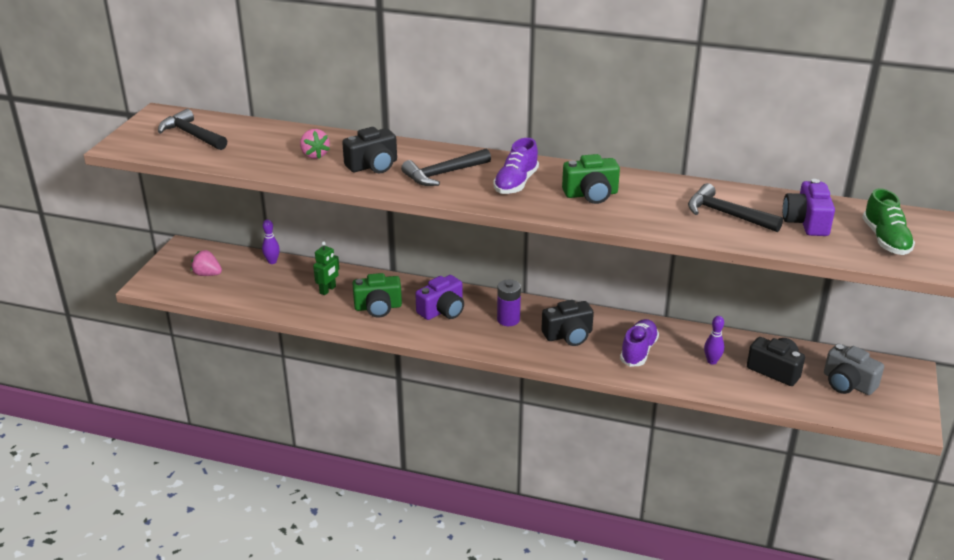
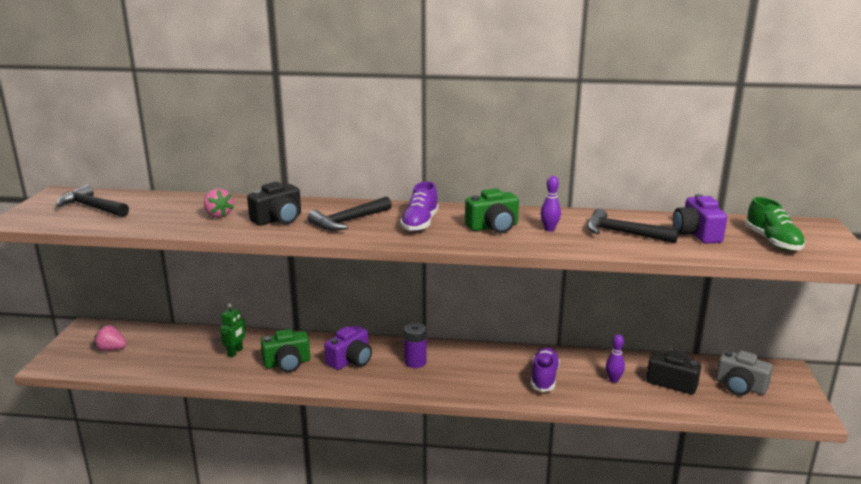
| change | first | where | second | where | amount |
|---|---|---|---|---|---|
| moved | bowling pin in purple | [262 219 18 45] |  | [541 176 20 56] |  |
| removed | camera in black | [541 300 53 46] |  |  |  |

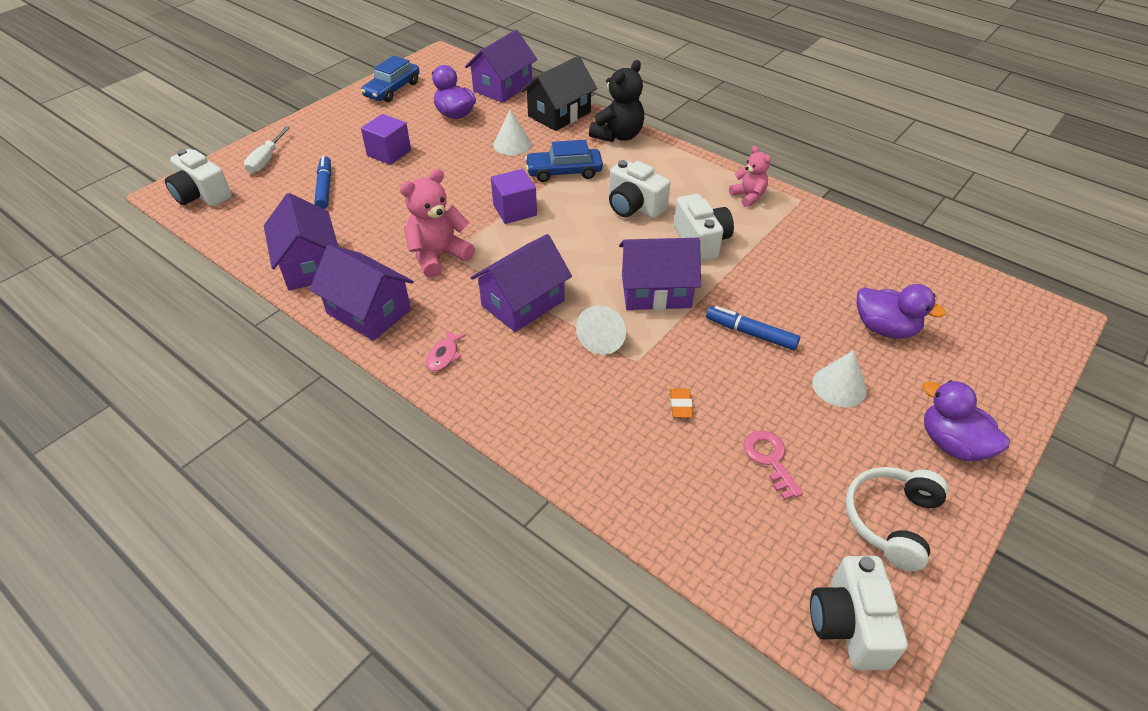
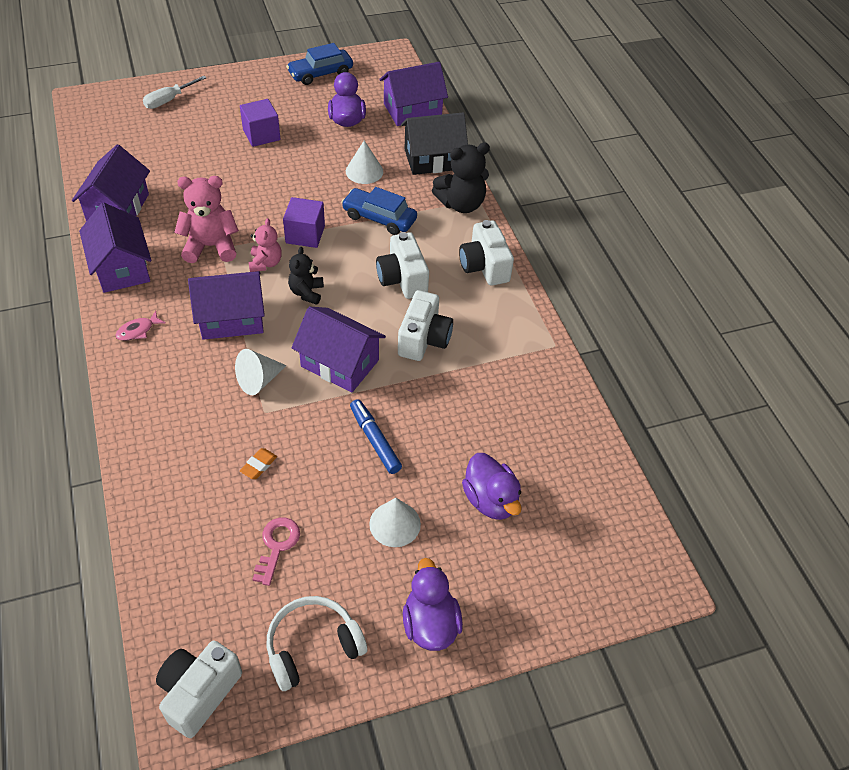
| change | first | where | second | where | amount |
|---|---|---|---|---|---|
| moved | camera in white | [165 149 67 58] |  | [459 220 55 66] |  |
| removed | marker in blue | [314 156 17 53] |  |  |  |
| moved | teddy bear in pink | [729 146 42 61] |  | [248 218 34 54] |  |
| added |  |  | teddy bear in black | [288 247 36 58] |  |

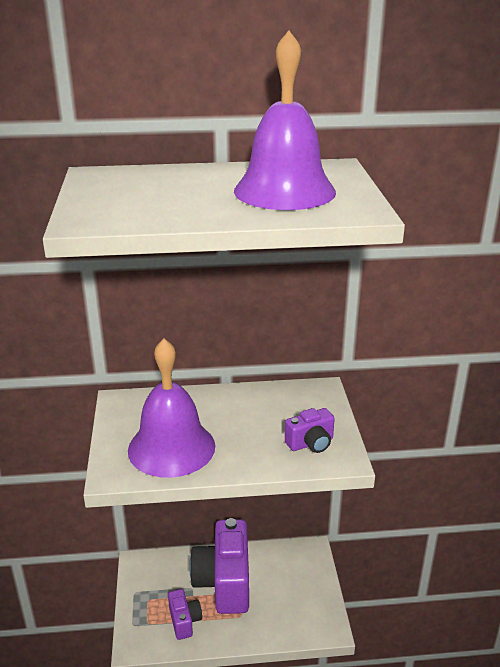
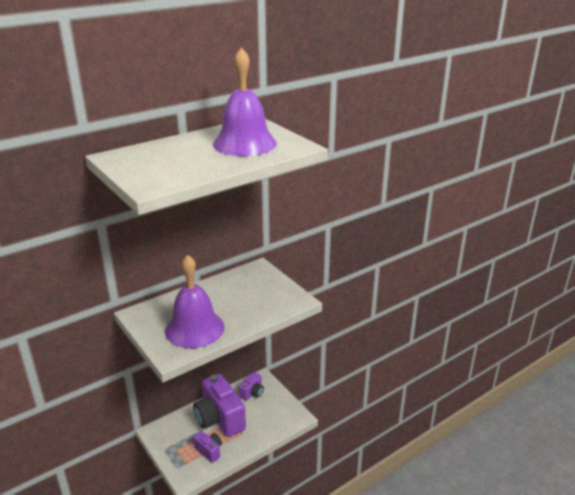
| change | first | where | second | where | amount |
|---|---|---|---|---|---|
| moved | camera in purple | [285 408 50 45] |  | [239 372 25 29] |  |

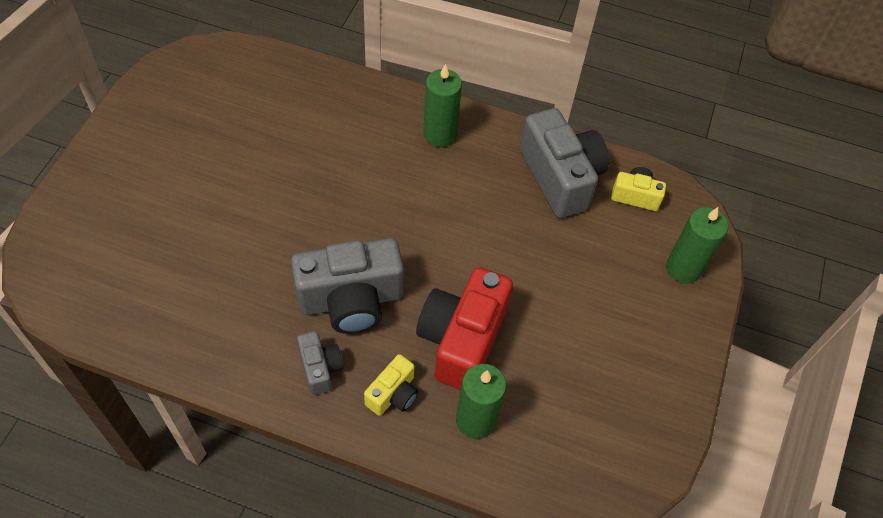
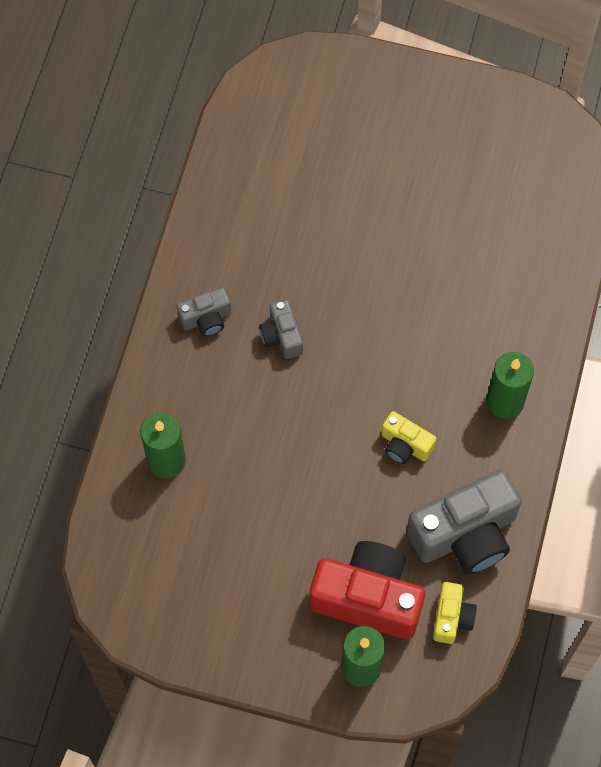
| change | first | where | second | where | amount |
|---|---|---|---|---|---|
| resized | camera in grey | [291 238 113 96] |  | [259 299 44 60] | x0.50 |
| moved | camera in yellow | [364 354 54 62] |  | [381 411 55 53] |  |
| moved | camera in red | [416 267 97 123] |  | [309 541 116 98] |  |

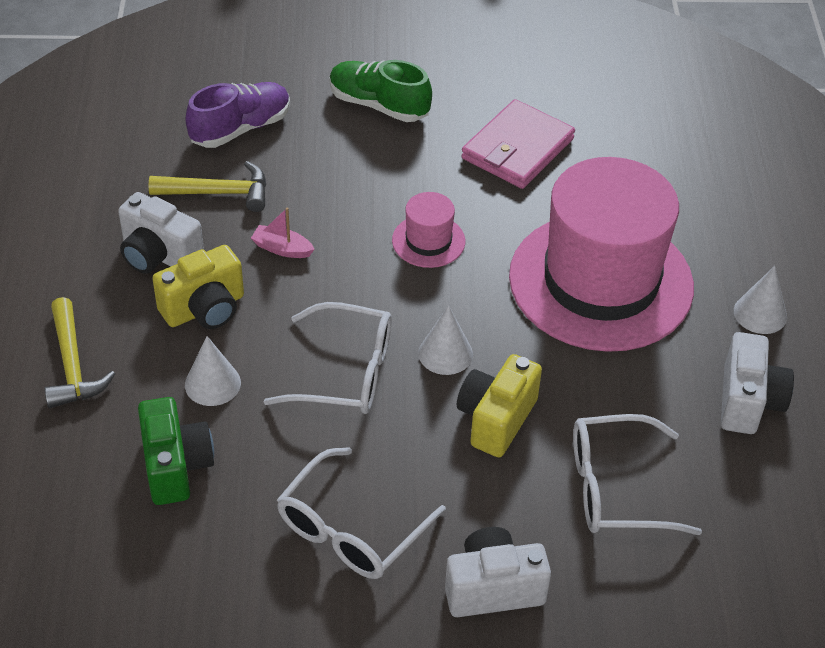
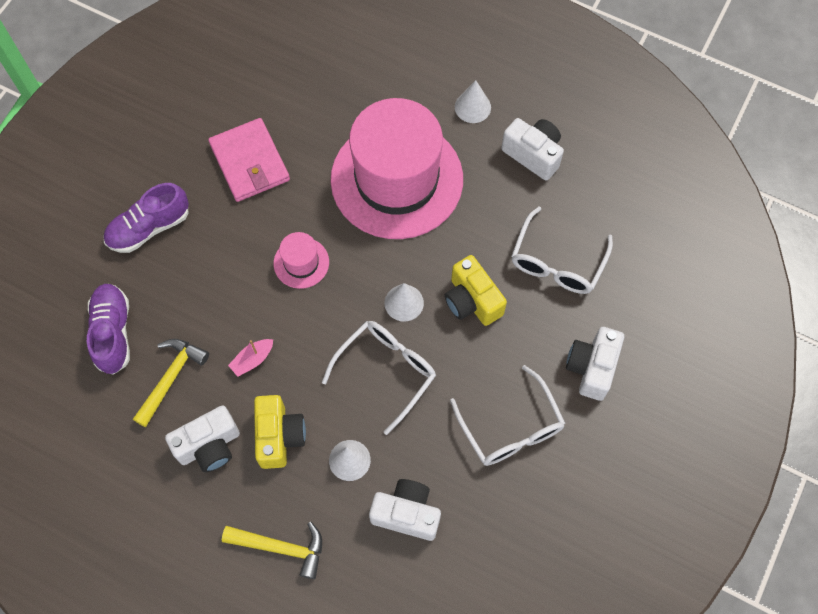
| change | first | where | second | where | amount |
|---|---|---|---|---|---|
| recoloured | camera in green | [138 397 76 108] | camera in white | [369 479 72 62] |  |
| recoloured | shoe in green | [330 60 102 62] | shoe in purple | [104 183 85 70] |  |

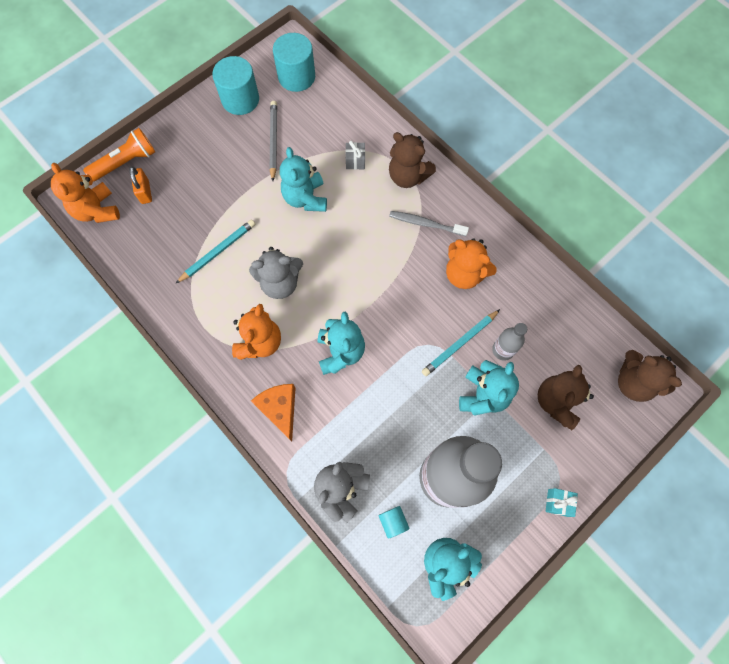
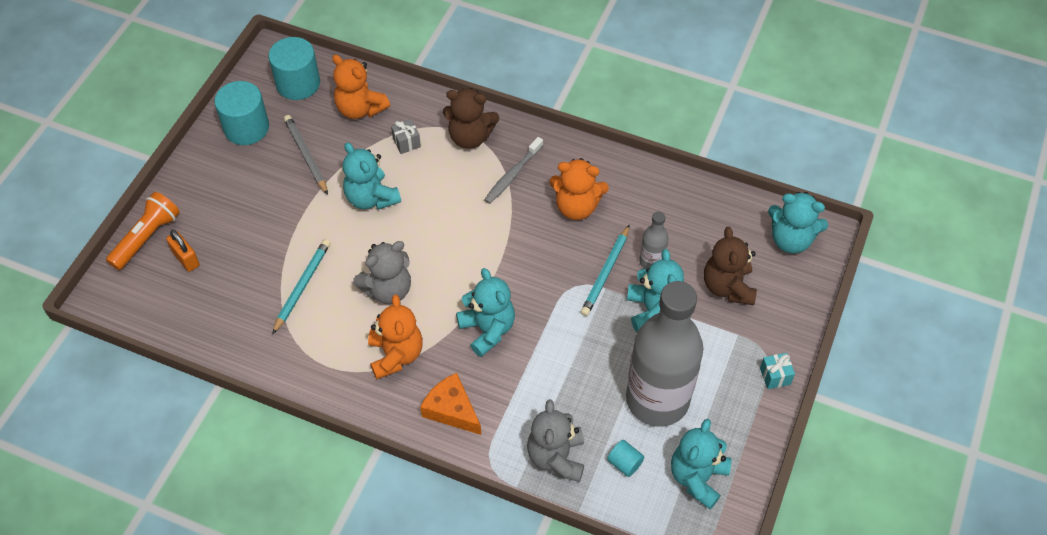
| change | first | where | second | where | amount |
|---|---|---|---|---|---|
| moved | teddy bear in orange | [51 163 69 60] |  | [332 55 58 64] |  |
| turned | toothbrush in grey | [389 211 80 25] |  | [484 137 59 67] | 45 degrees counterclockwise |
| recoloured | teddy bear in brown | [618 350 64 52] | teddy bear in turquoise | [768 192 60 62] |  |

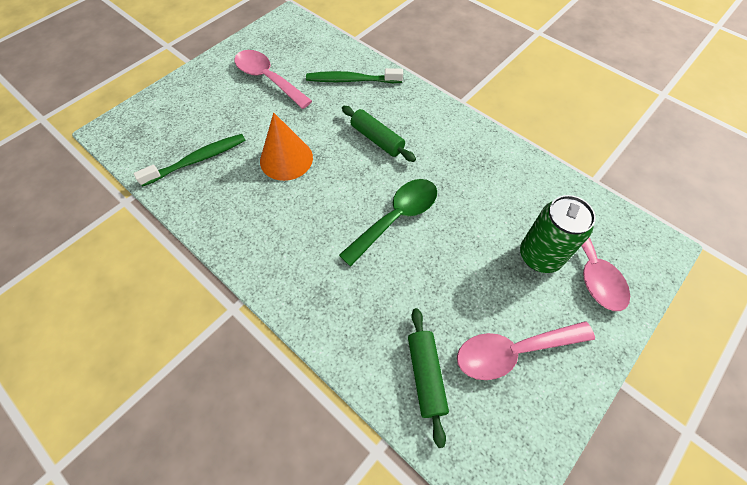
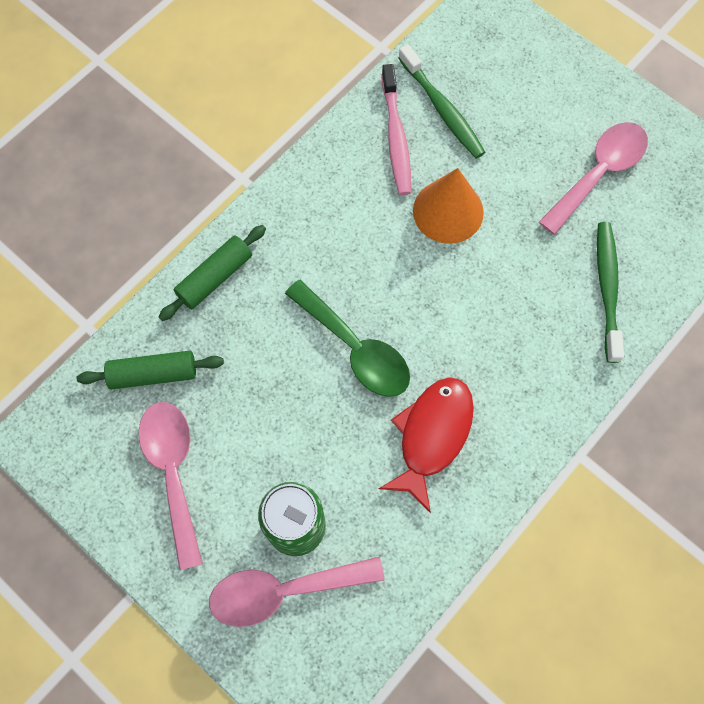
| change | first | where | second | where | amount |
|---|---|---|---|---|---|
| moved | rolling pin in green | [342 106 74 56] |  | [159 225 107 96] |  |
| added |  |  | fish in red | [379 377 95 136] |  |
| added |  |  | toothbrush in pink | [382 64 29 131] |  |

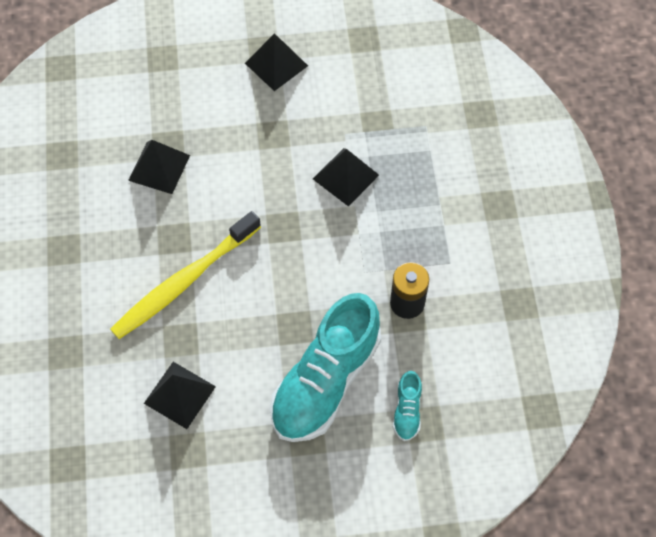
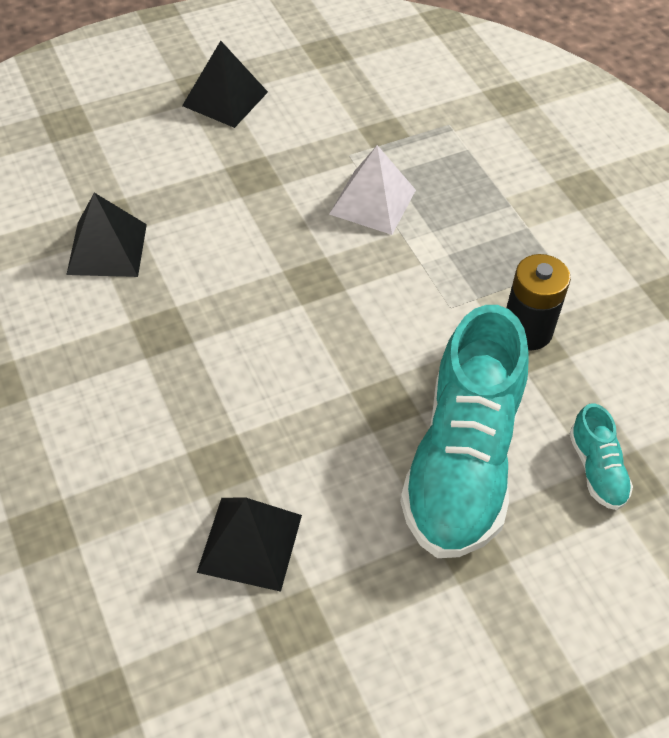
| change | first | where | second | where | amount |
|---|---|---|---|---|---|
| removed | toothbrush in yellow | [110 211 151 128] |  |  |  |
| recoloured | pyramid in black | [313 148 66 58] | pyramid in white | [329 145 87 90] |  |

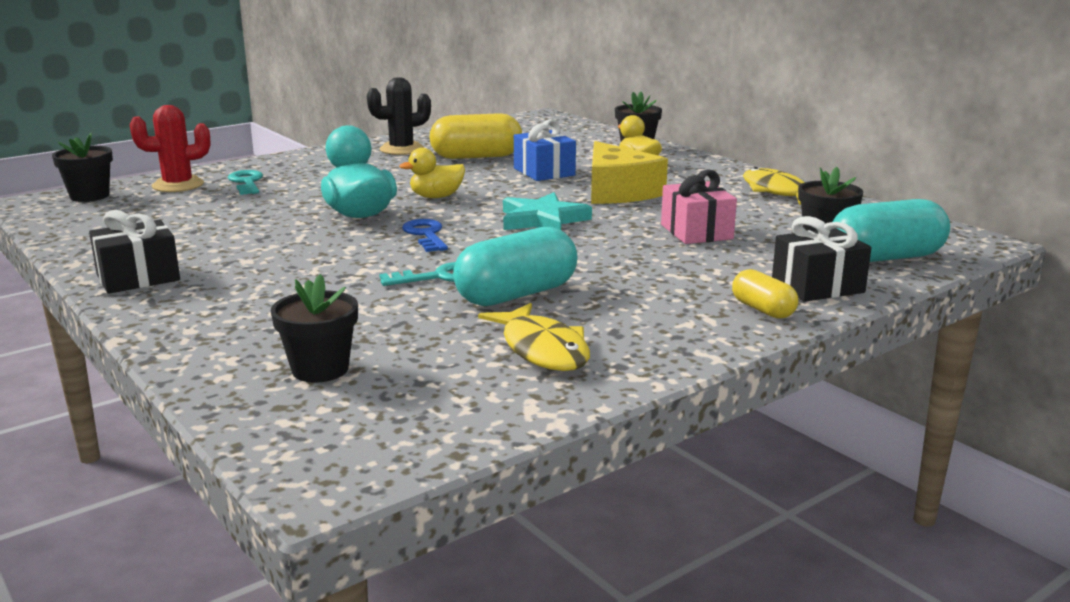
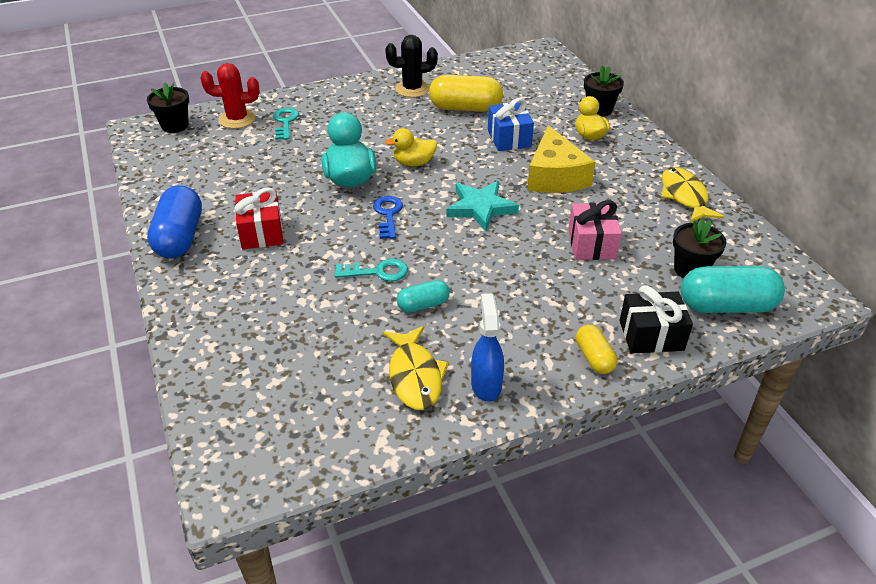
| change | first | where | second | where | amount |
|---|---|---|---|---|---|
| replaced | gift in black | [89 210 91 84] | capsule in blue | [147 185 55 73] |  |
| removed | flower pot in black | [271 274 87 109] |  |  |  |
| resized | capsule in turquoise | [453 227 125 79] |  | [397 280 53 33] | x0.55 |
| added |  |  | gift in red | [234 188 49 61] |  |
| added |  |  | spray bottle in blue | [471 293 33 109] |  |

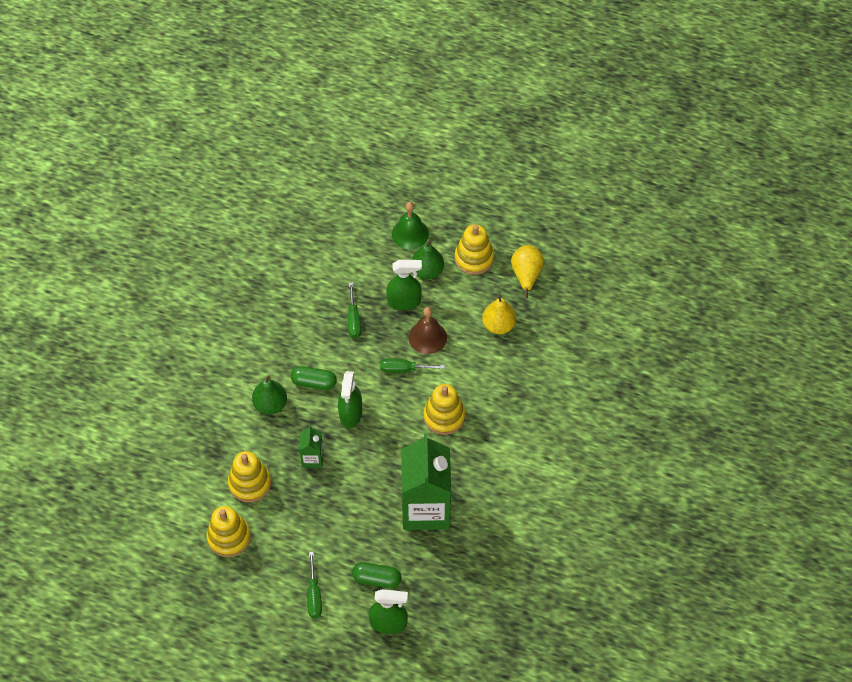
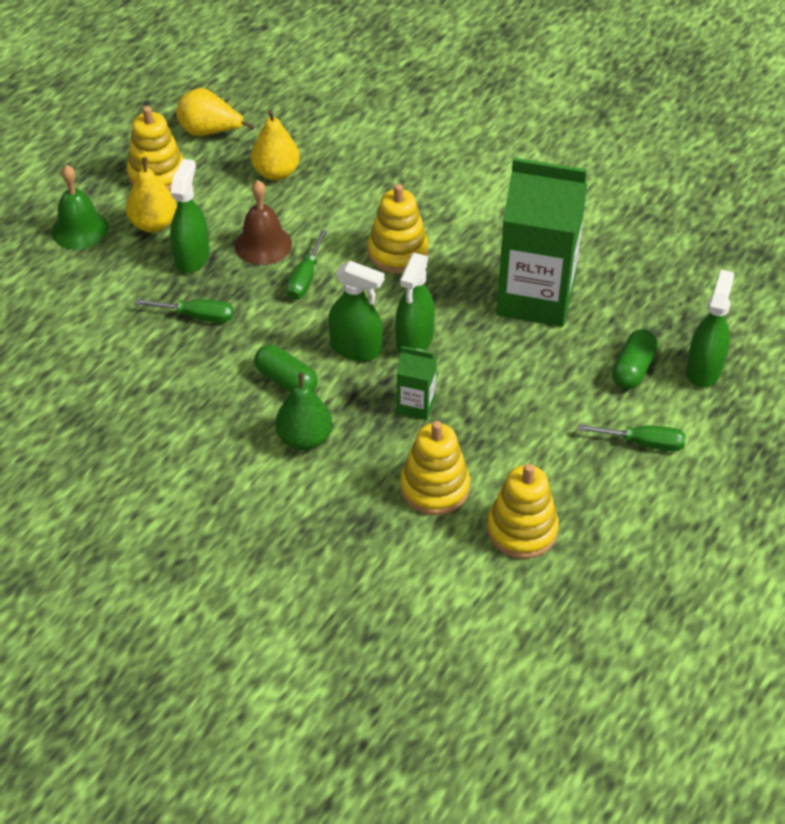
| change | first | where | second | where | amount |
|---|---|---|---|---|---|
| turned | capsule in green | [291 366 46 24] |  | [254 345 64 48] | 75 degrees counterclockwise |
| recoloured | pear in green | [412 240 32 40] | pear in yellow | [126 157 51 75] |  |
| added |  |  | spray bottle in green | [395 253 40 101] |  |

